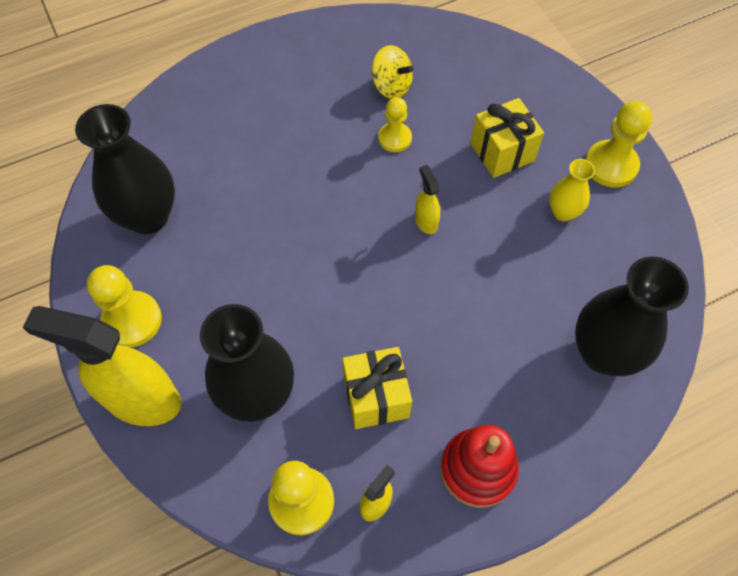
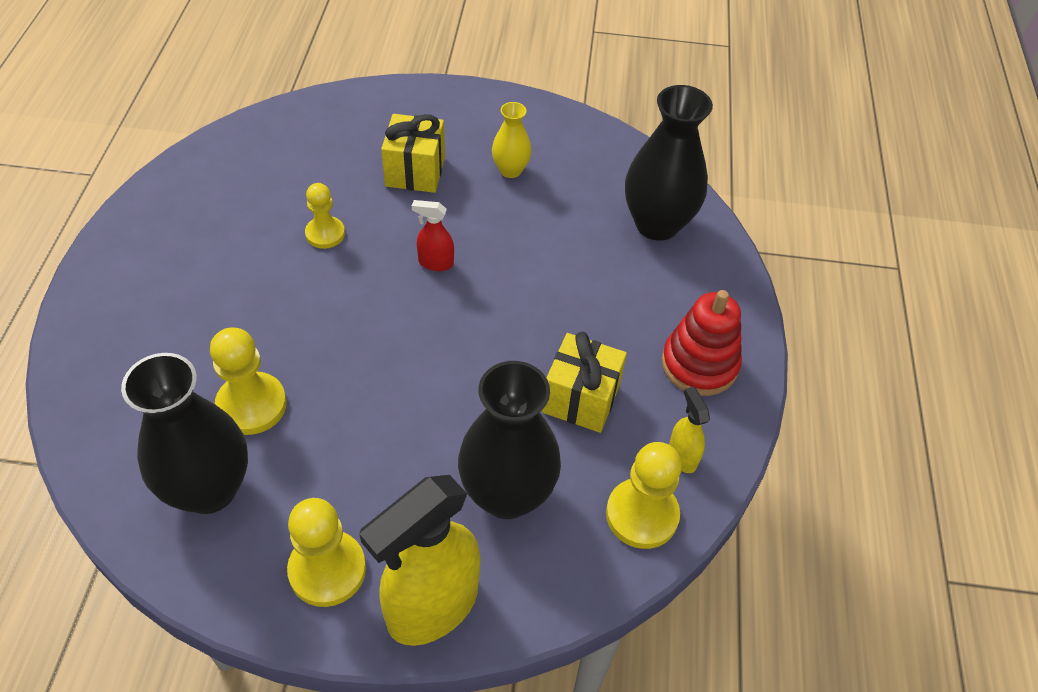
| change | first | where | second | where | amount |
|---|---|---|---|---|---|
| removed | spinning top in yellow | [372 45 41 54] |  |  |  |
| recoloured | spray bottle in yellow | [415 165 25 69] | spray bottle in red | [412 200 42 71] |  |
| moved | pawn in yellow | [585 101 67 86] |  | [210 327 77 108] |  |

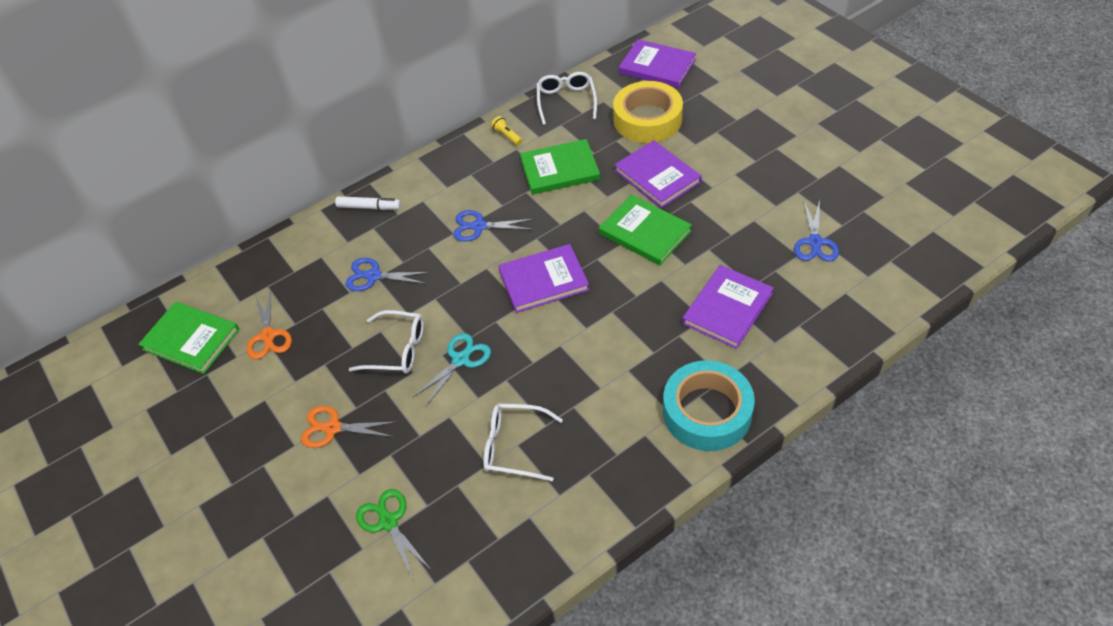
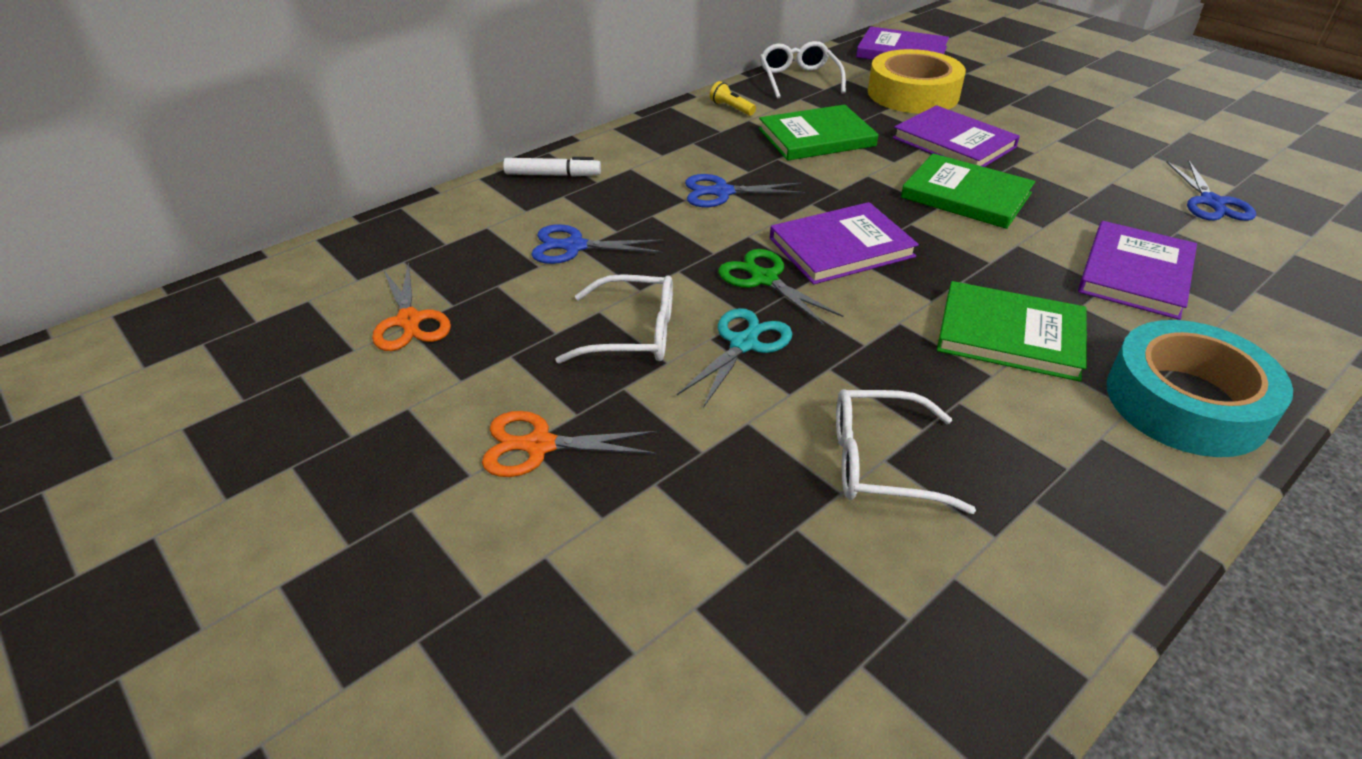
| change | first | where | second | where | amount |
|---|---|---|---|---|---|
| moved | book in green | [138 301 102 73] |  | [937 281 150 101] |  |
| moved | scissors in green | [356 489 74 89] |  | [718 249 125 77] |  |

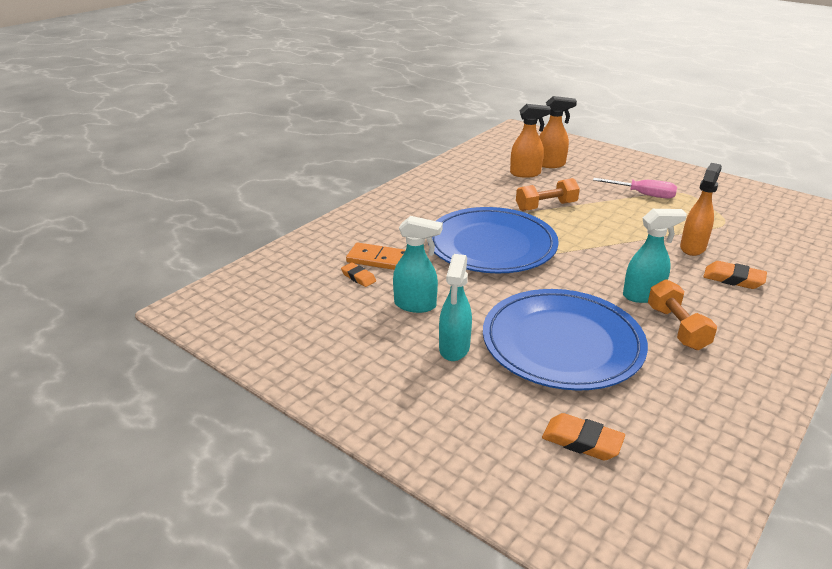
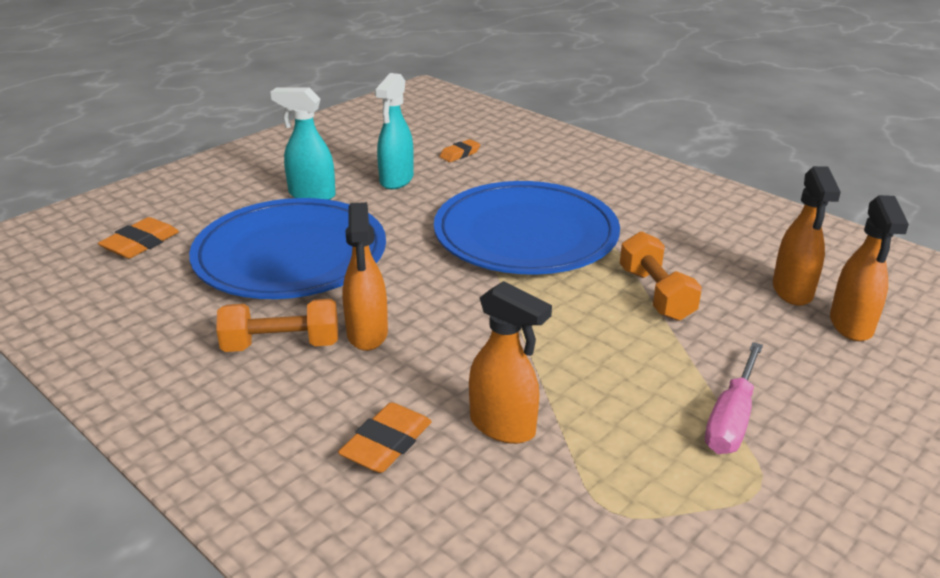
| change | first | where | second | where | amount |
|---|---|---|---|---|---|
| removed | domino in orange | [346 243 60 27] |  |  |  |
| recoloured | spray bottle in turquoise | [623 209 64 94] | spray bottle in orange | [343 202 45 149] |  |

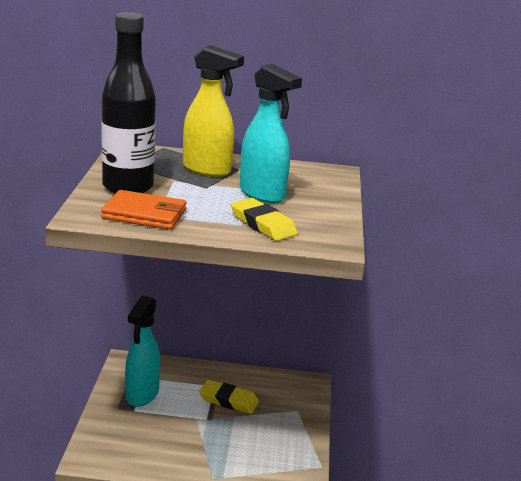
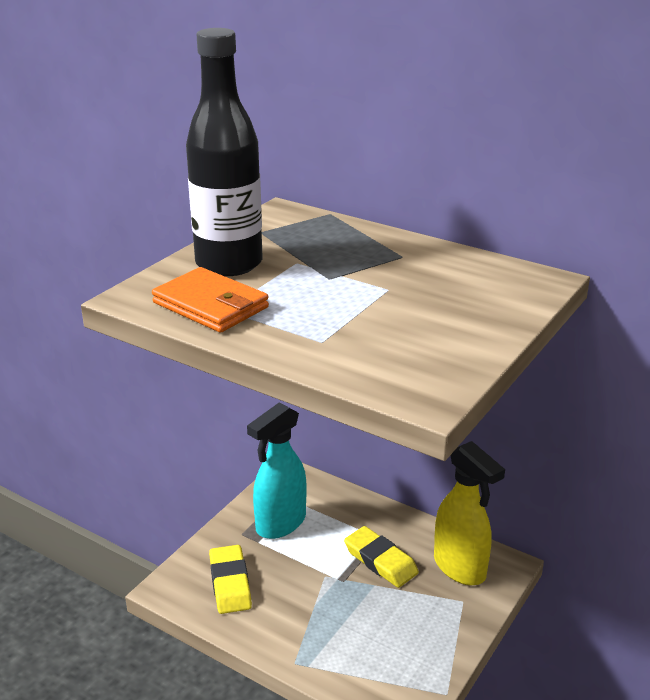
| change | first | where | second | where | amount |
|---|---|---|---|---|---|
| moved | spray bottle in yellow | [183 45 61 132] |  | [434 441 71 144] |  |
| moved | eraser in yellow | [231 198 67 43] |  | [209 545 43 69] |  |
| removed | spray bottle in turquoise | [240 64 62 139] |  |  |  |

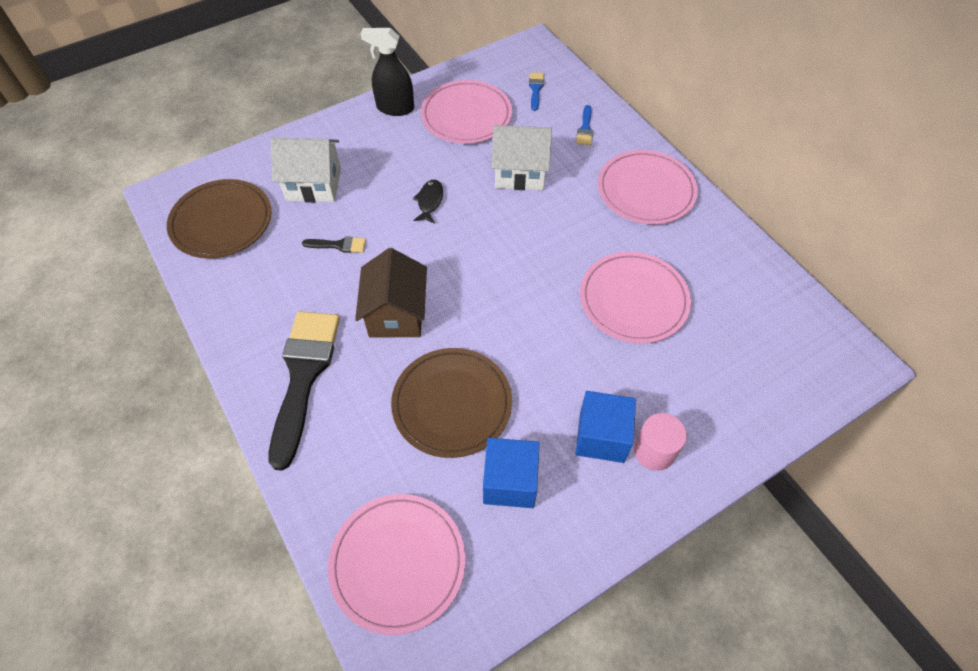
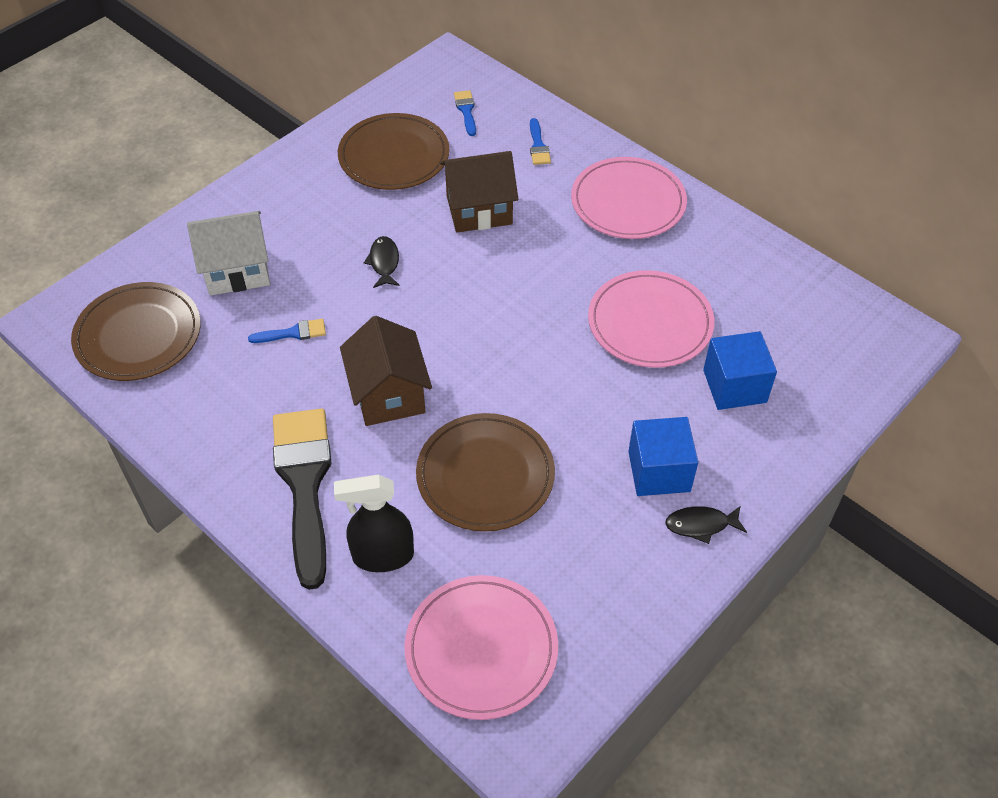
| change | first | where | second | where | amount |
|---|---|---|---|---|---|
| recoloured | brush in black | [302 236 64 17] | brush in blue | [248 319 78 24] |  |
| moved | spray bottle in black | [361 28 53 88] |  | [334 475 80 97] |  |
| recoloured | plate in pink | [421 80 91 64] | plate in brown | [338 113 111 77] |  |
| moved | cube in blue | [483 438 57 70] |  | [703 331 74 79] |  |
| recoloured | house in white | [492 125 60 65] | house in brown | [440 151 78 82] |  |
| removed | cylinder in pink | [634 413 53 58] |  |  |  |
| added |  |  | fish in black | [665 506 82 38] |  |

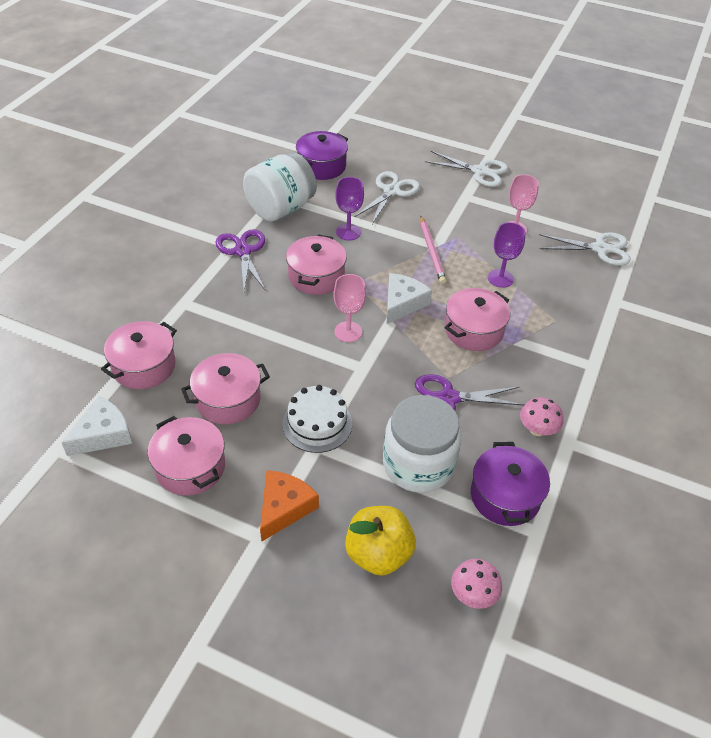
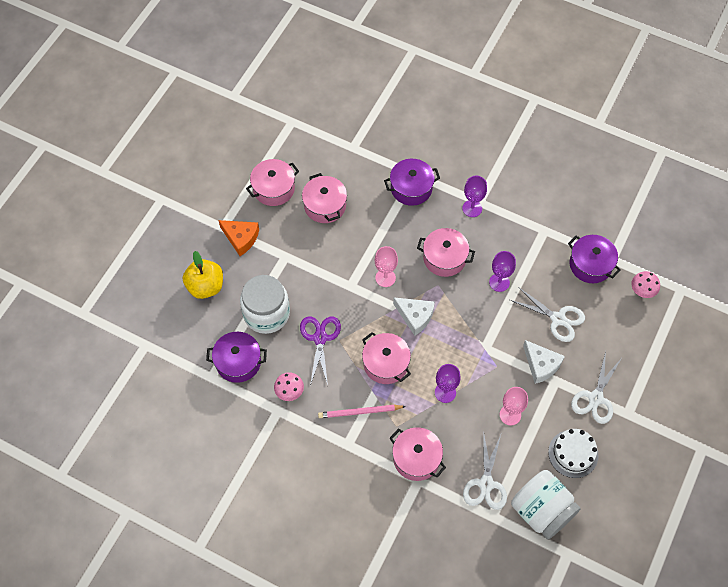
| change | first | where | second | where | amount |
|---|---|---|---|---|---|
| moved | cheese in white | [62 396 70 60] |  | [523 340 42 44] |  |
| moved | pot in pink | [101 321 76 68] |  | [390 427 56 54] |  |
| replaced | scissors in purple | [215 229 51 62] | goblet in purple | [462 176 25 41] |  |
| moved | jar in white | [243 153 74 68] |  | [511 470 70 69] |  |
| moved | cake in white | [282 385 70 68] |  | [548 429 50 49] |  |
| moved | pencil in pink | [420 216 26 68] |  | [318 405 88 13] |  |
| moved | mushroom in pink | [451 559 51 50] |  | [631 271 29 27] |  |
| added |  |  | pot in purple | [384 159 56 47] |  |

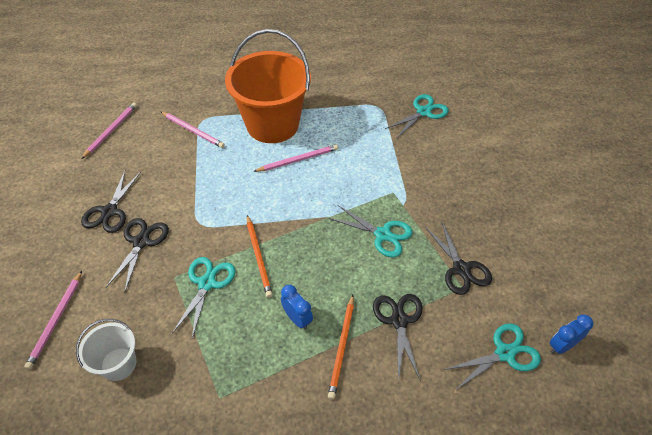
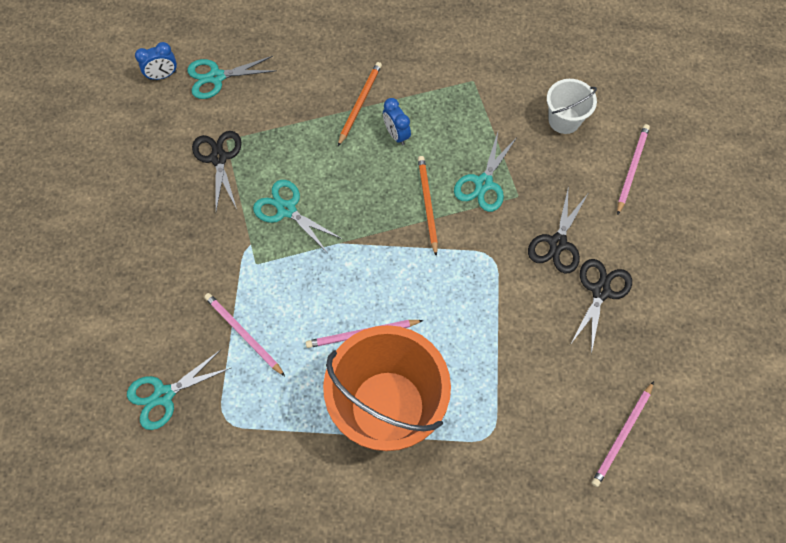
| change | first | where | second | where | amount |
|---|---|---|---|---|---|
| moved | pencil in pink | [161 112 64 36] |  | [204 293 81 83] |  |
| removed | scissors in black | [373 294 49 87] |  |  |  |

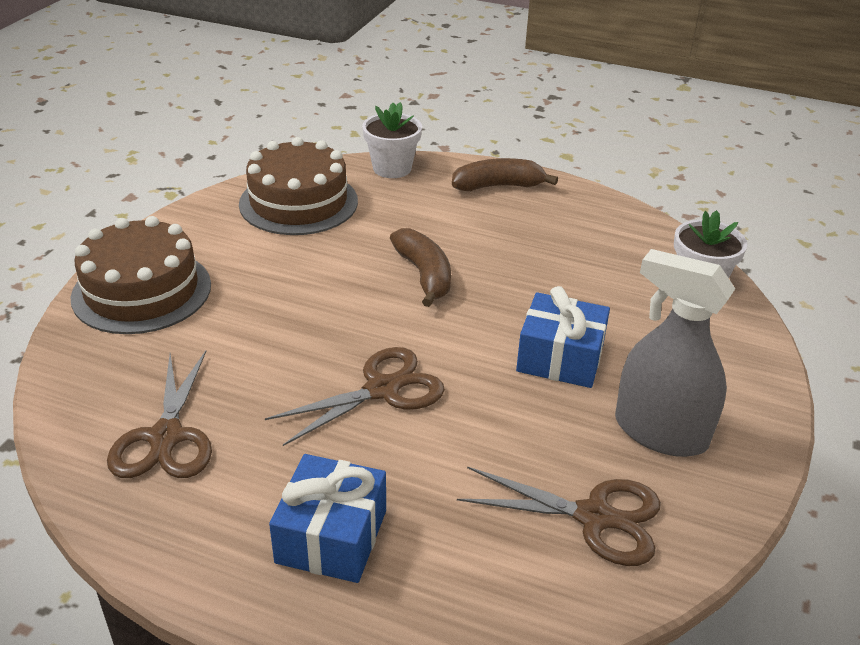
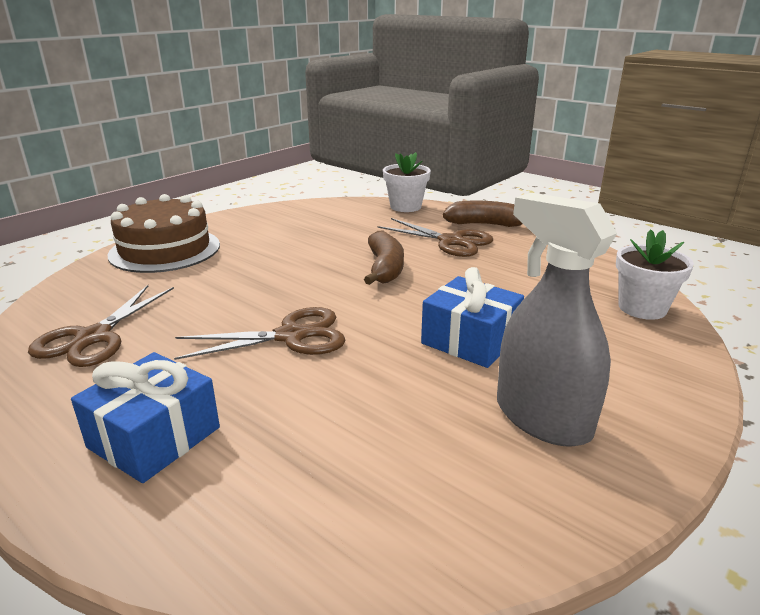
| change | first | where | second | where | amount |
|---|---|---|---|---|---|
| removed | cake in brown | [239 137 119 98] |  |  |  |
| moved | scissors in brown | [457 466 204 100] |  | [378 218 115 39] |  |

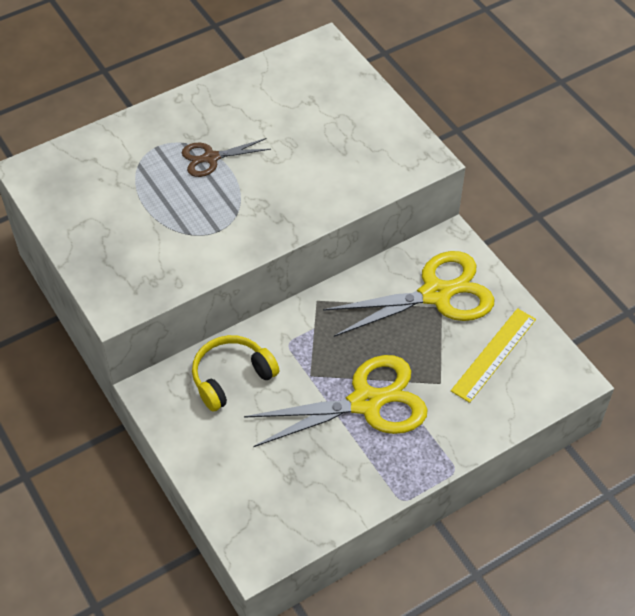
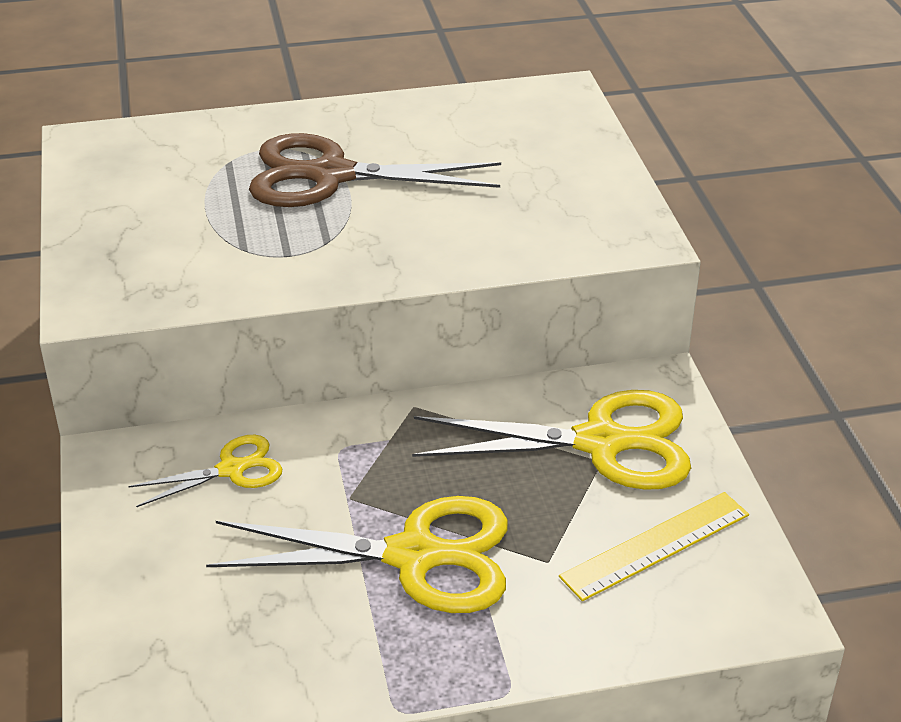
| change | first | where | second | where | amount |
|---|---|---|---|---|---|
| resized | scissors in brown | [182 138 89 39] |  | [249 133 252 74] | x1.90 |
| replaced | headphones in yellow | [192 335 87 77] | scissors in yellow | [128 435 155 72] |  |

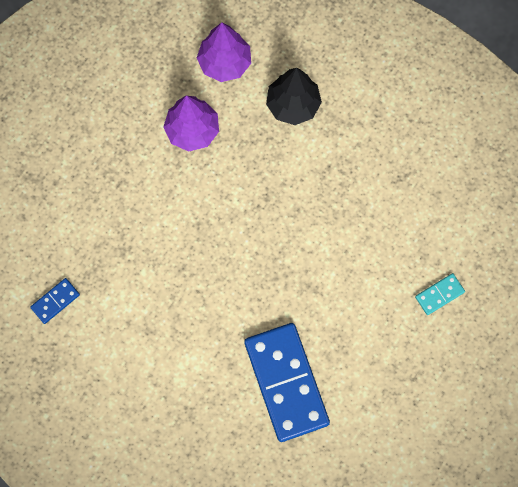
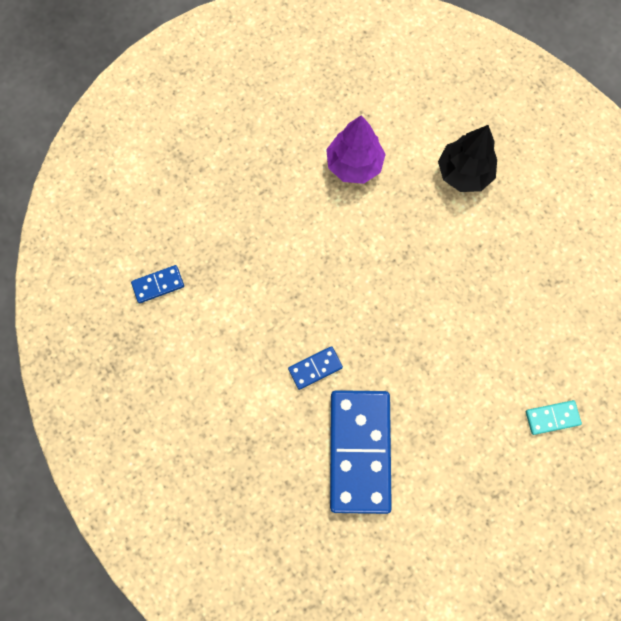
| change | first | where | second | where | amount |
|---|---|---|---|---|---|
| removed | tree in purple | [197 22 54 60] |  |  |  |
| added |  |  | domino in blue | [288 346 55 44] |  |

